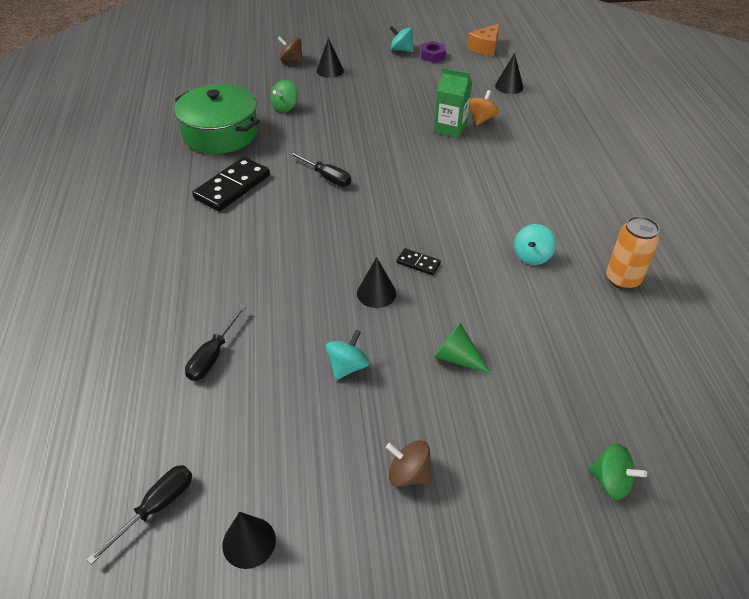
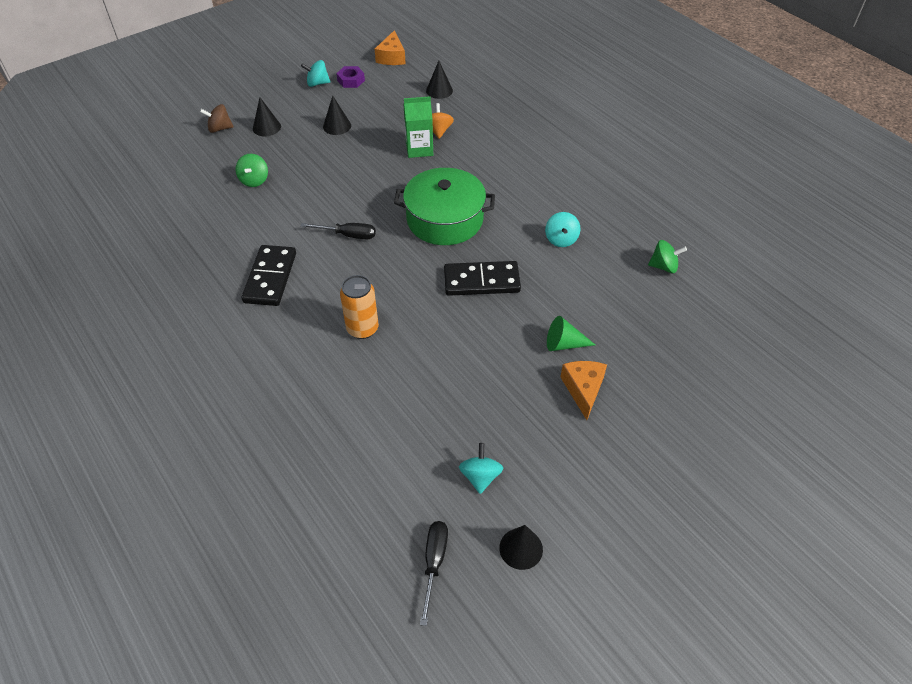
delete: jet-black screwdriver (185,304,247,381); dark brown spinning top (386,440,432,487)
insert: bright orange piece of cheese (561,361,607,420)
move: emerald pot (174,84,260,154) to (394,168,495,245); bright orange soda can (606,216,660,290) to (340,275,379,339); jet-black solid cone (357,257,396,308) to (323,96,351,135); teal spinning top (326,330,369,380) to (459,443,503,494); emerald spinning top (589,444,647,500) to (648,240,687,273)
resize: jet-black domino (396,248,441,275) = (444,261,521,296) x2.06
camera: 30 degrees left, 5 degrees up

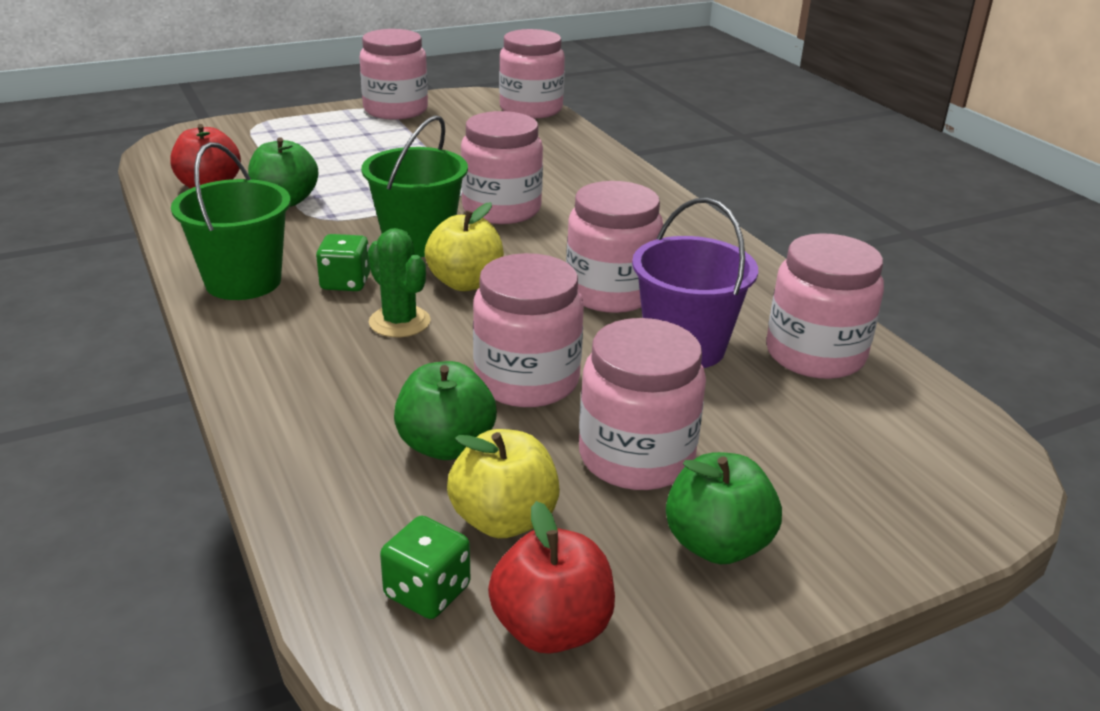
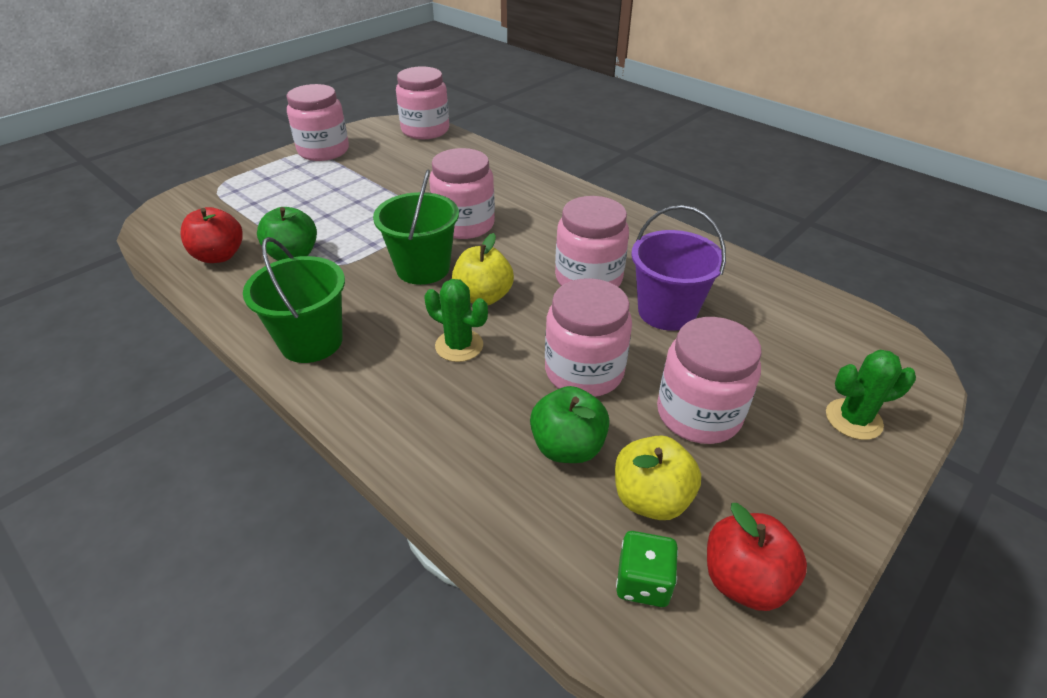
delete: rosy jar (766,233,884,379); emerald game die (316,234,370,291); emerald apple fruit (666,452,782,564)
insert: emerald saguaro cactus (826,350,916,440)
camera: 20 degrees left, 10 degrees up

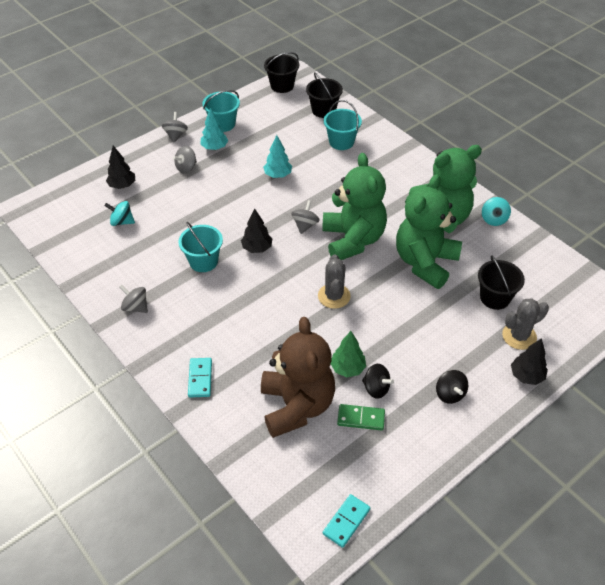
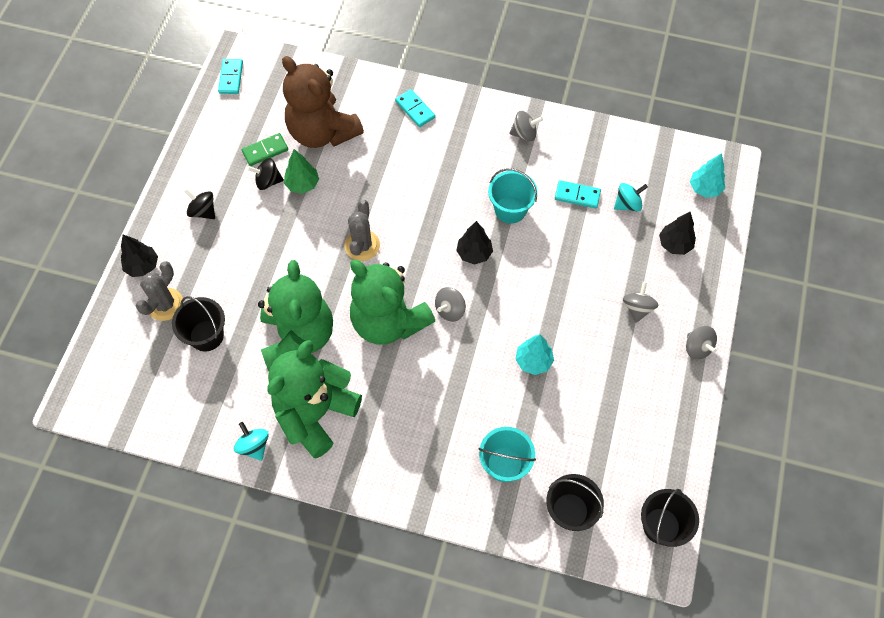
delete: teal bucket (202,90,240,132)
insert: teal domino (555,180,601,208)
move: teal tree (200,107,228,150) to (690,153,725,198)
rotate: grey spinning top (291,200,320,234) = (435,287,466,322) 60 degrees clockwise; grey saguaro cactus (318,254,351,309) = (344,200,380,261) 45 degrees clockwise
camera: 145 degrees right, 15 degrees up

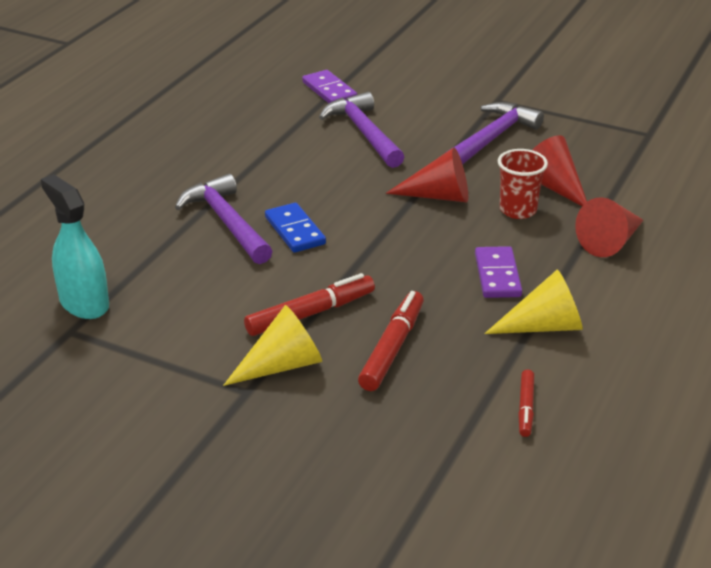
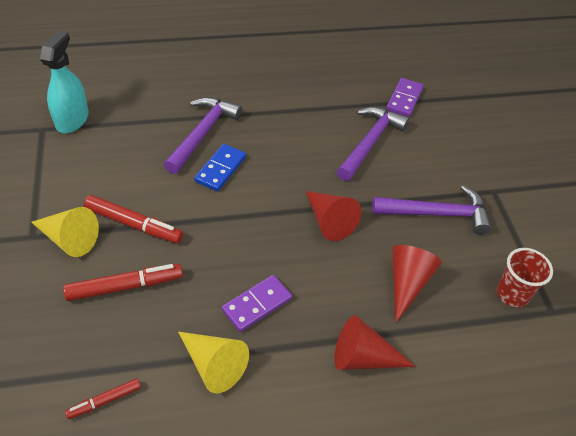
move: scarlet beaker (498,149,548,219) to (497,248,553,308)
camera: 50 degrees right, 15 degrees up

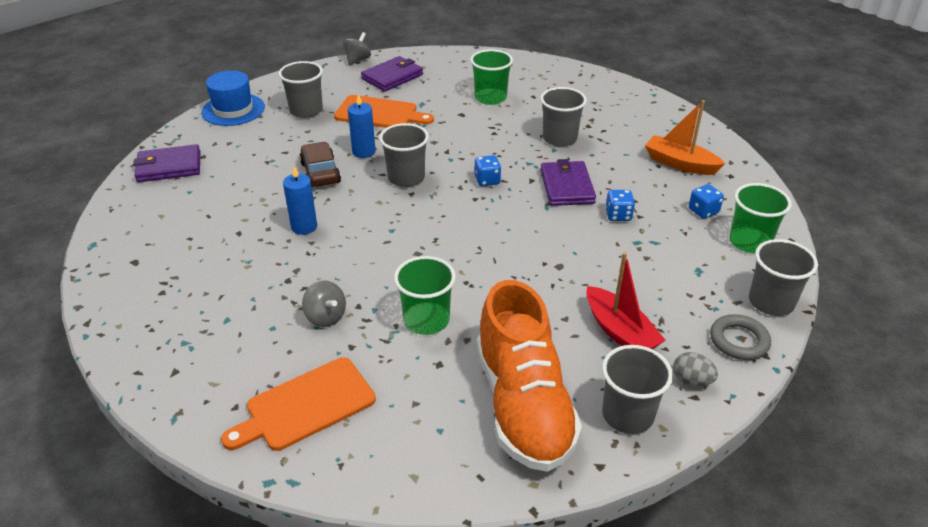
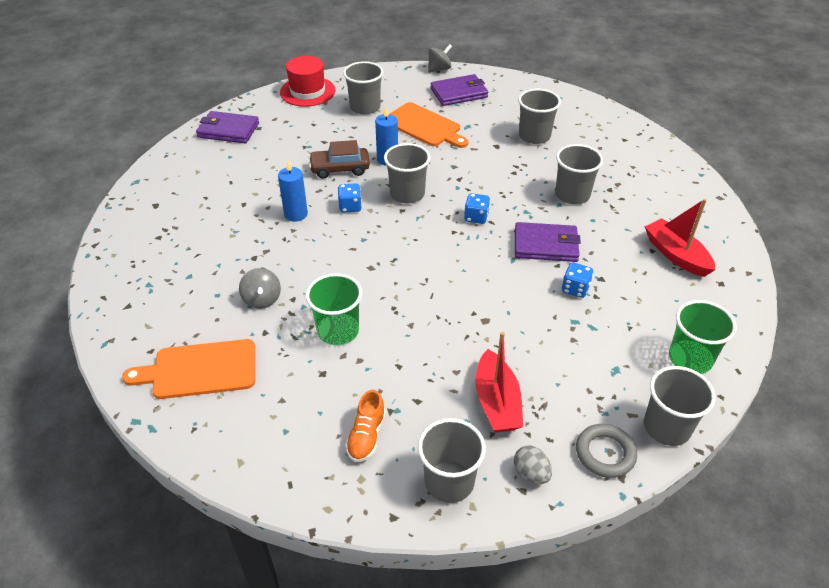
move: cobalt game die (689,184,724,219) to (338,183,362,213)
recolor: emerald beaker (470,49,513,105) to grey beaker (518,89,561,144); cobalt tall hat (201,70,265,126) to scarlet tall hat (280,56,336,107); bright orange toy boat (645,100,725,175) to scarlet toy boat (645,199,716,277)
rotate: dark brown automobile (299,142,341,187) = (309,140,370,179) 105 degrees counterclockwise; violet billfold (540,159,596,206) = (515,222,581,262) 75 degrees clockwise
resize: bright orange lace-up shoe (477,280,582,472) = (345,390,386,462) x0.41
camera: 25 degrees right, 5 degrees up

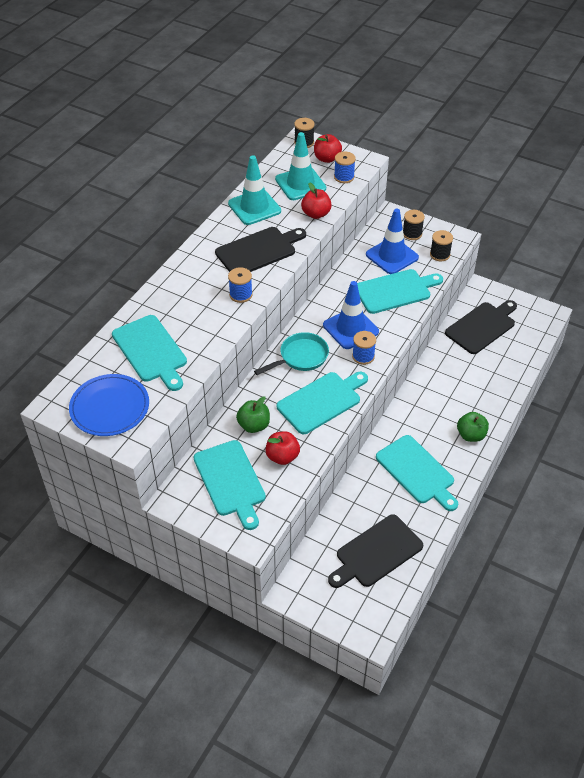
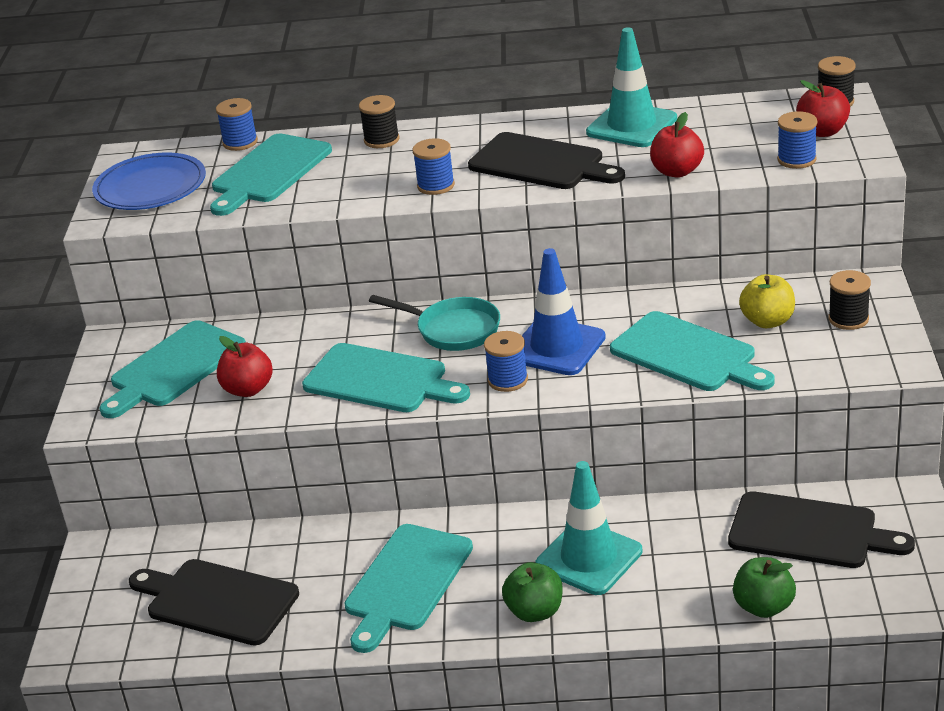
insert: cobalt spool (216,98,258,151)
move: teal road cone (275,132,326,200) to (535,461,643,595); jet-black spool (430,230,453,262) to (359,95,400,148); emerald apple fruit (236,396,270,433) to (733,557,796,618)
replace: cobalt road cone (366,209,419,274) to yellow apple fruit (739,274,795,328)
camera: 65 degrees right, 15 degrees down

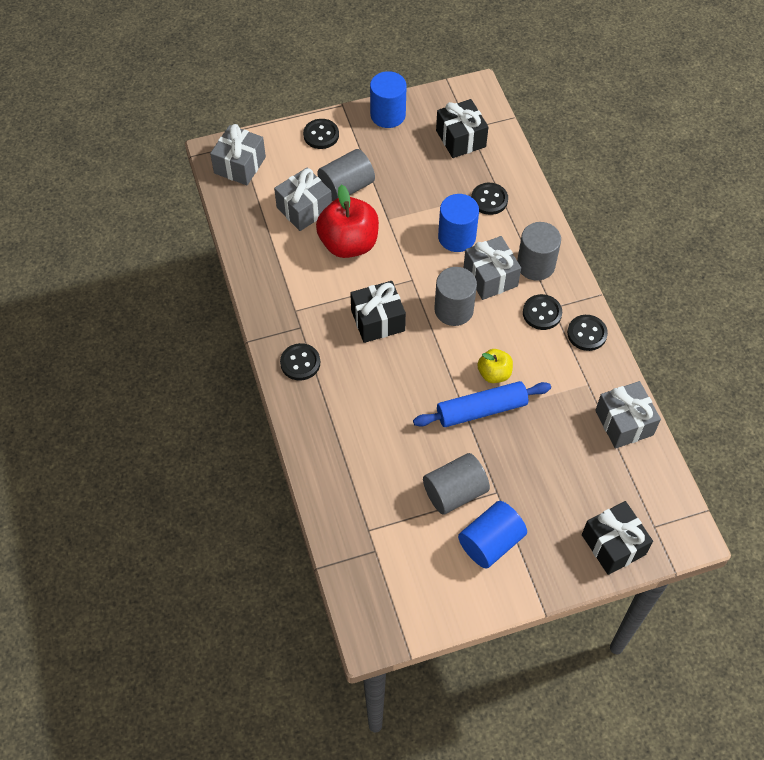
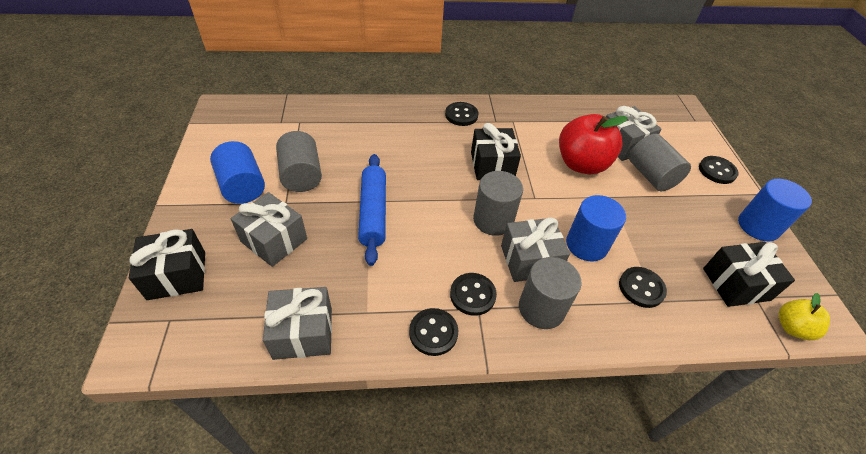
move: grey wrapped gift (210,124,266,185) to (231,192,307,267); yellow apple fruit (477,349,513,383) to (779,293,830,340)
camera: 100 degrees right, 10 degrees down

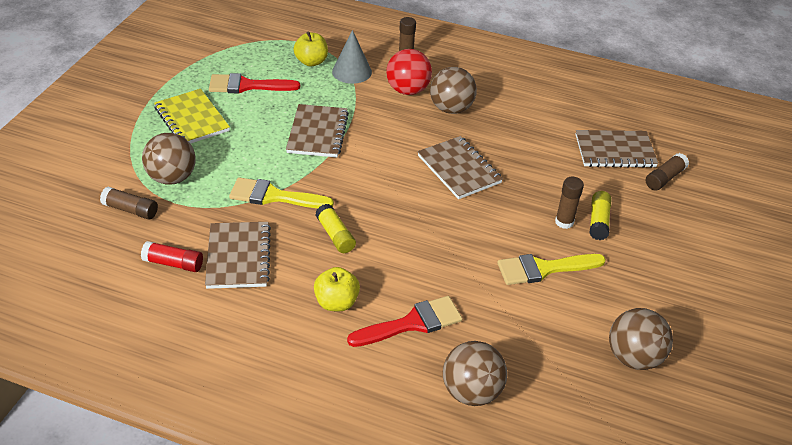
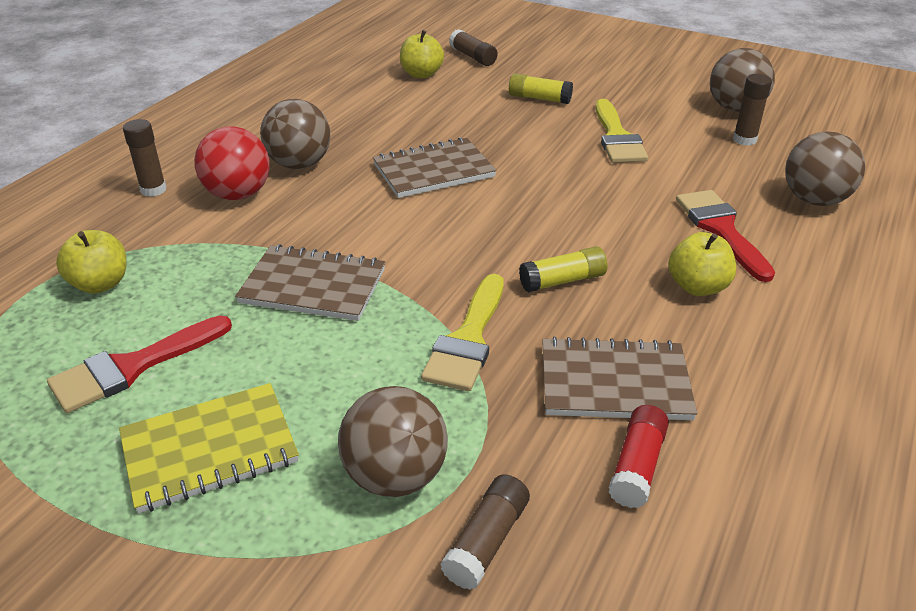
delete: grey solid cone (332,30,372,84)
move: dark brown stick of glue (555,177,584,229) to (733,74,772,146)
replace: dark brown notepad (575,130,658,168) to yellow apple fruit (400,30,444,78)
rotate: scarlet paint brush (209,73,300,93) = (47,315,232,413) 45 degrees clockwise
camera: 80 degrees left, 5 degrees down

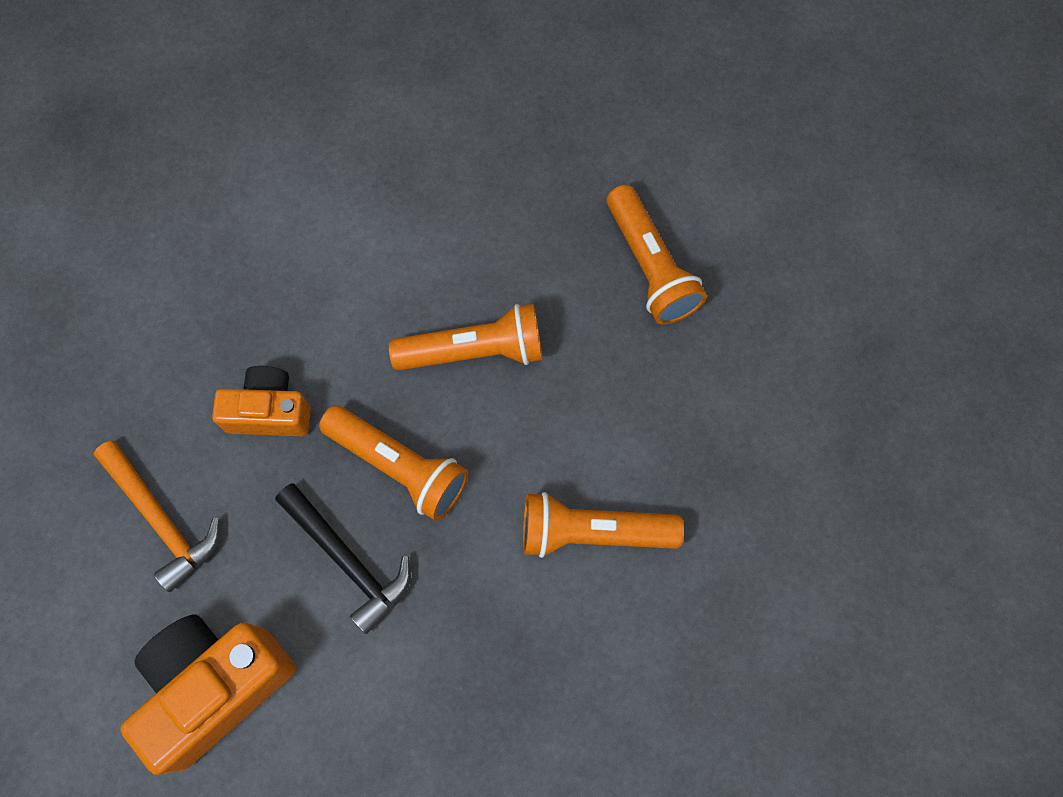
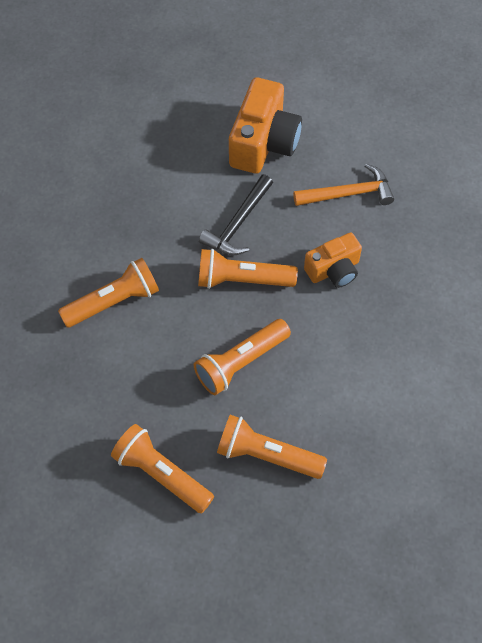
insert: bright orange pocket torch (217,415,327,479)
rotate: bright orange claw hammer (94,441,220,592) = (293,164,394,206) 150 degrees clockwise; jet-black claw hammer (275,484,411,634) = (199,175,273,255) 75 degrees counterclockwise
camera: 150 degrees right, 10 degrees down

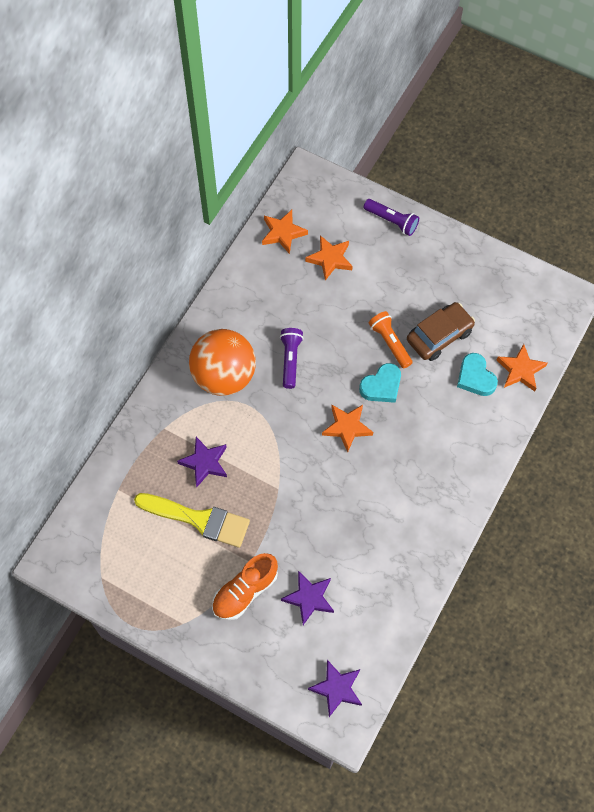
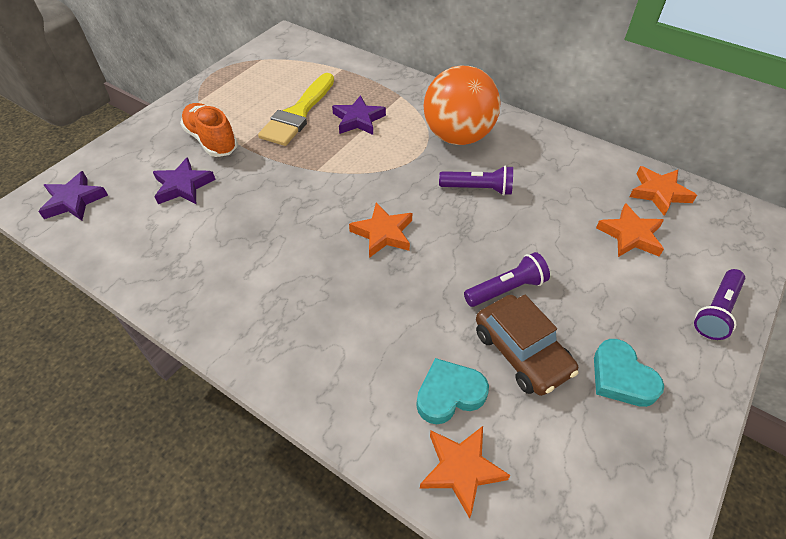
move: teal love heart (359,363,401,403) to (594,339,664,407)
recolor: bright orange pocket torch (369,311,413,369) to violet pocket torch (464,252,550,307)
camera: 95 degrees right, 15 degrees down

